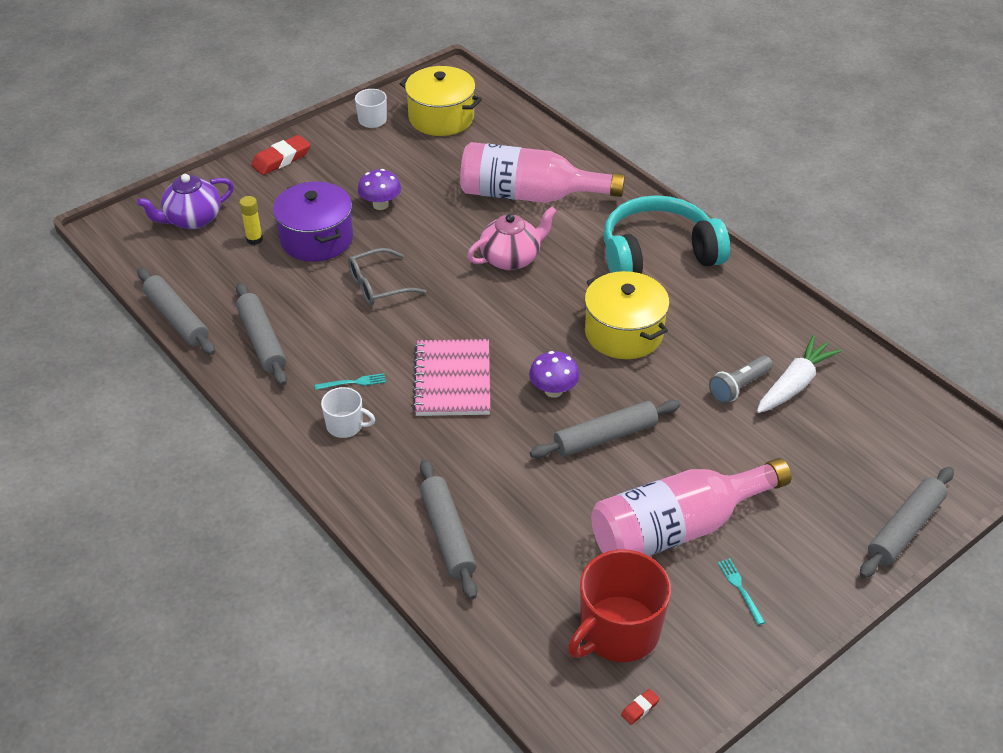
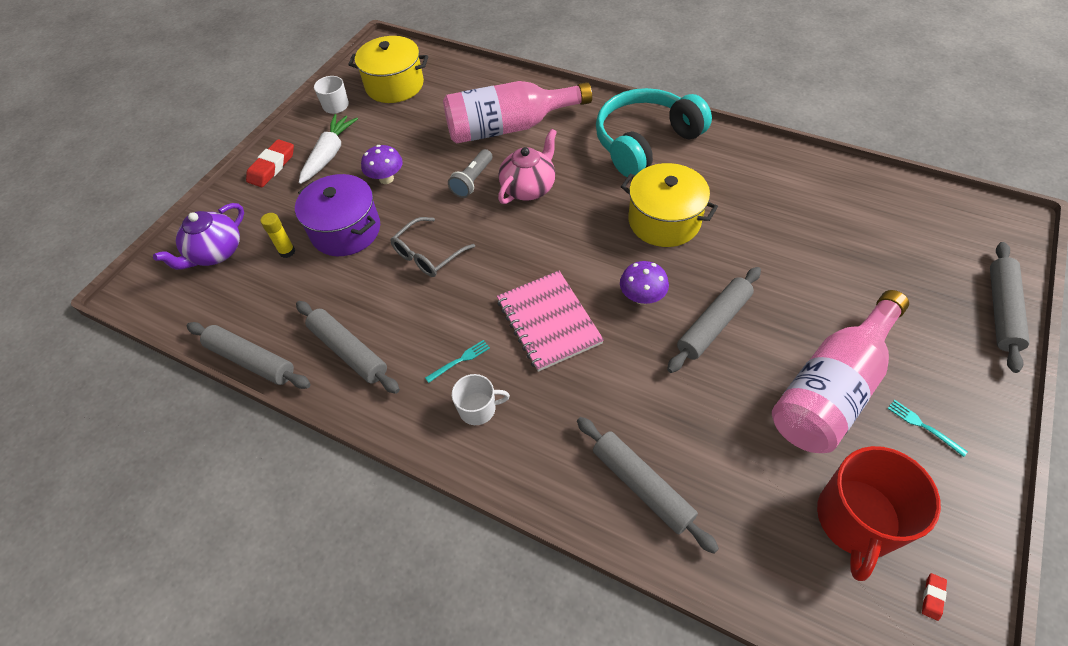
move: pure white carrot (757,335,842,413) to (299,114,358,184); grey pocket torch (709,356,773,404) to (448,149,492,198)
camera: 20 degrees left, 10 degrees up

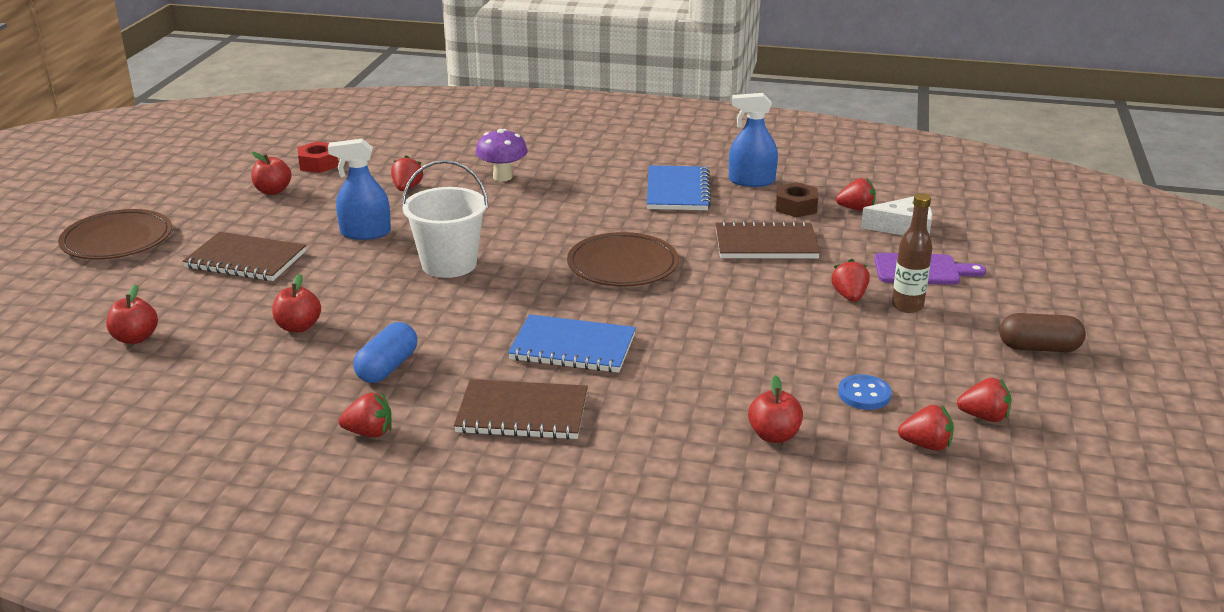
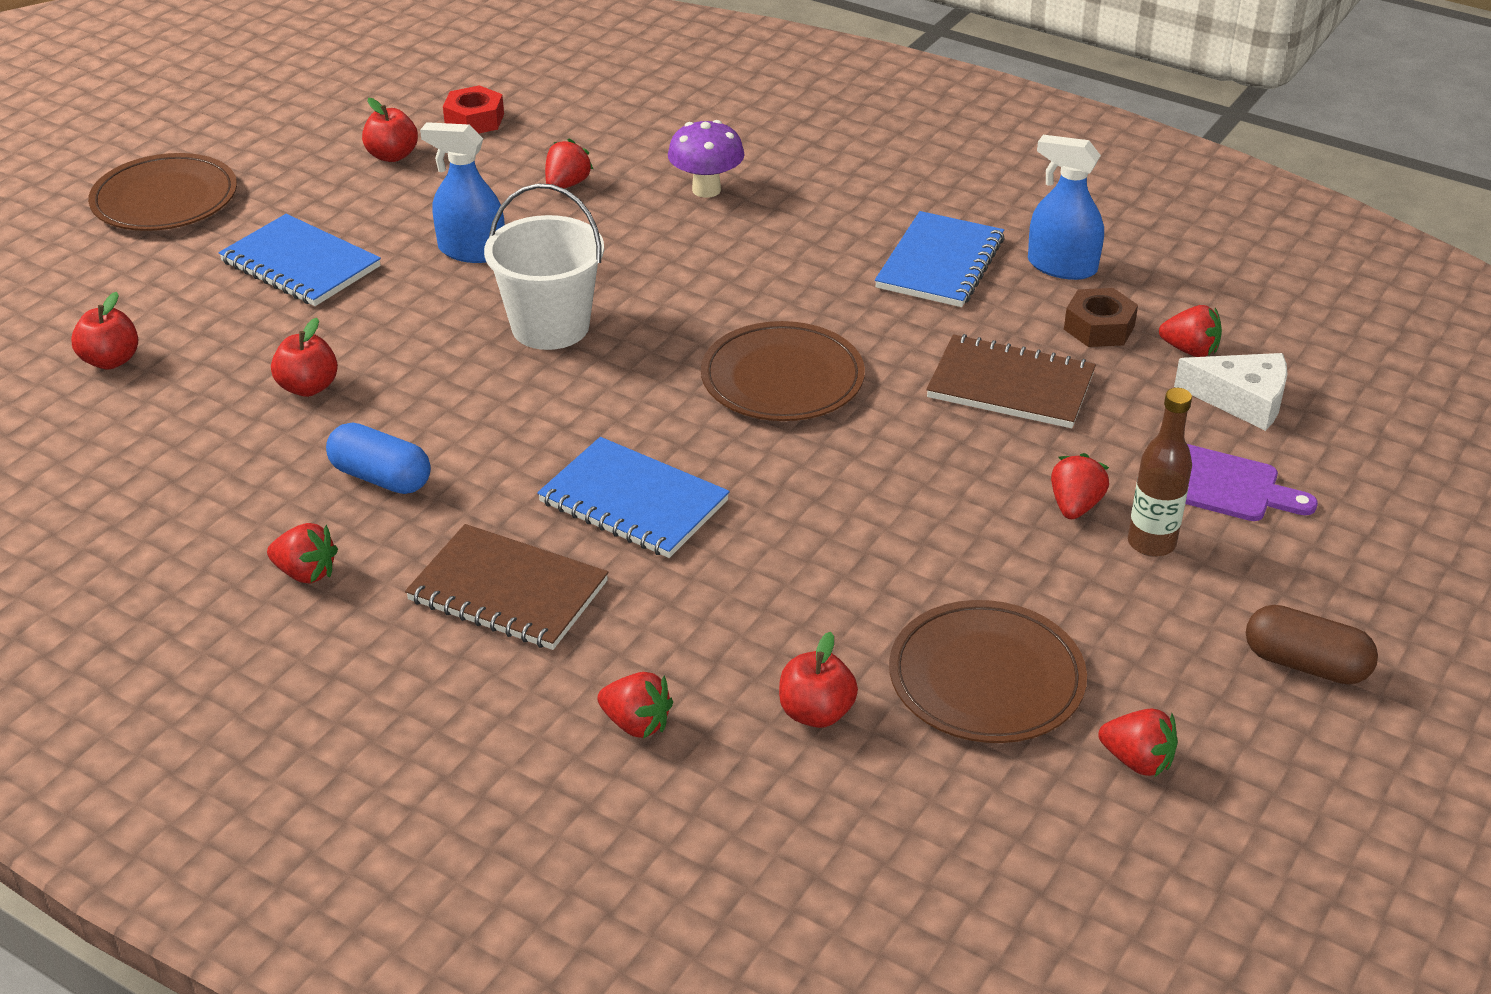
move: scarlet toy strawberry (898,405,954,451) to (597,672,673,739)
replace: cobalt button (838,374,892,410) to dark brown flat dish (889,600,1087,743)
recolor: dark brown notepad (183,232,306,281) to cobalt notepad (219,214,381,306)
rotate: cobalt capsule (353,322,418,383) = (326,422,431,494) 75 degrees clockwise
camera: 20 degrees right, 10 degrees up

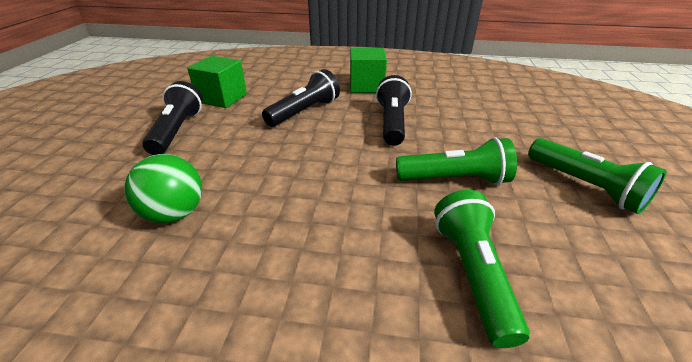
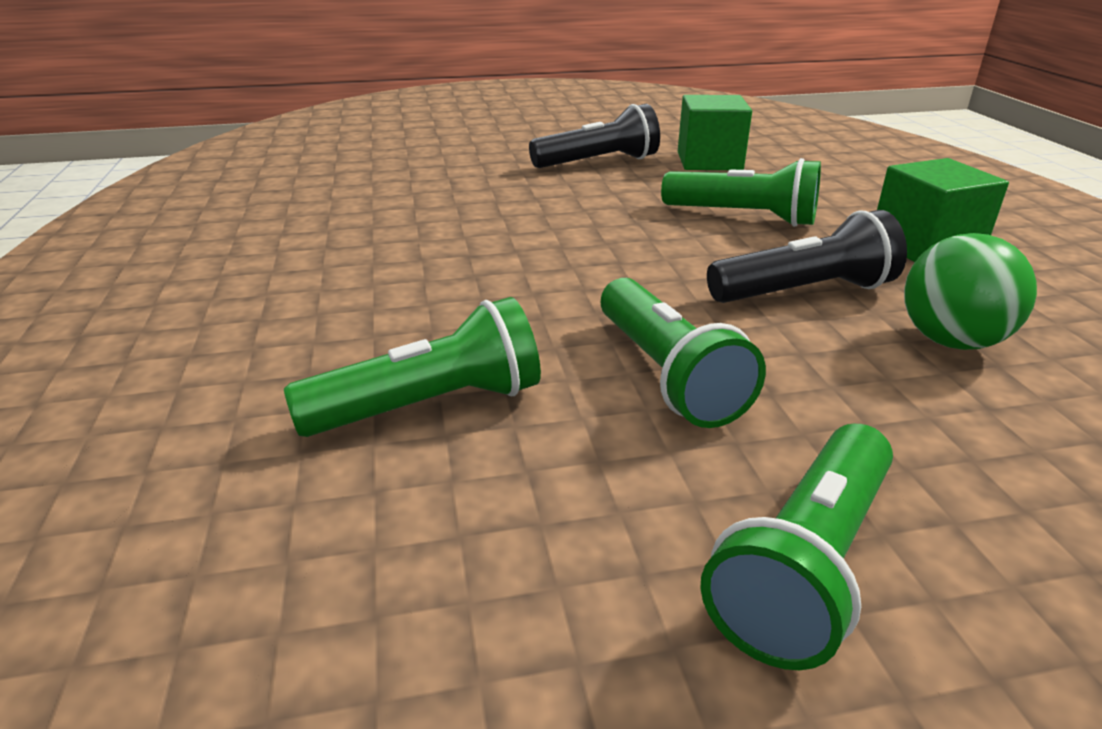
move: emerald ball (124,154,202,224) to (904,233,1037,350)
recolor: jet-black pocket torch (262,69,340,127) to emerald pocket torch (661,158,821,227)
camera: 70 degrees right, 5 degrees down

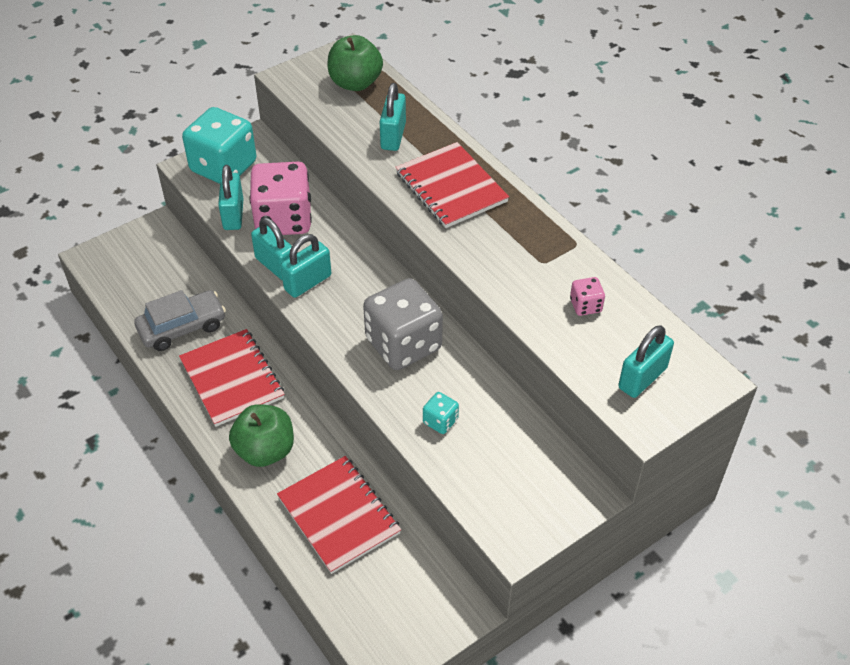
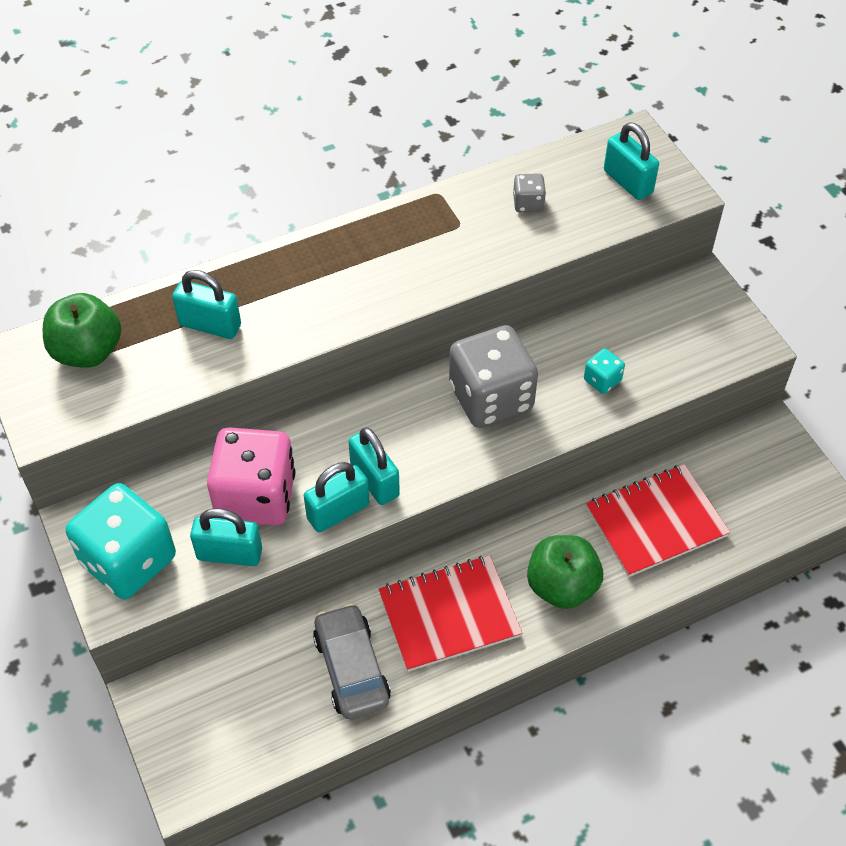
delete: scarlet notepad (395,142,509,228)
recolor: rosy game die (570,277,605,316) to grey game die (513,173,546,212)
camera: 80 degrees left, 5 degrees up

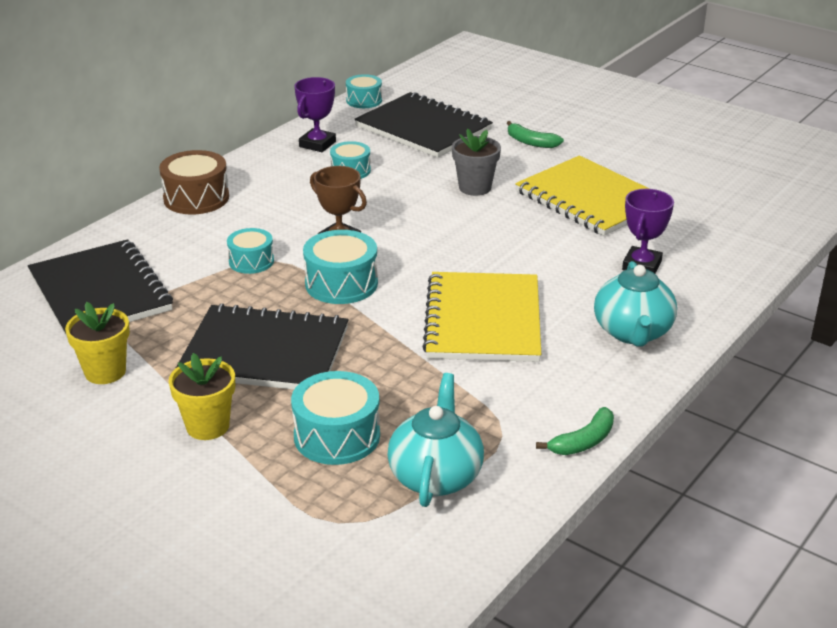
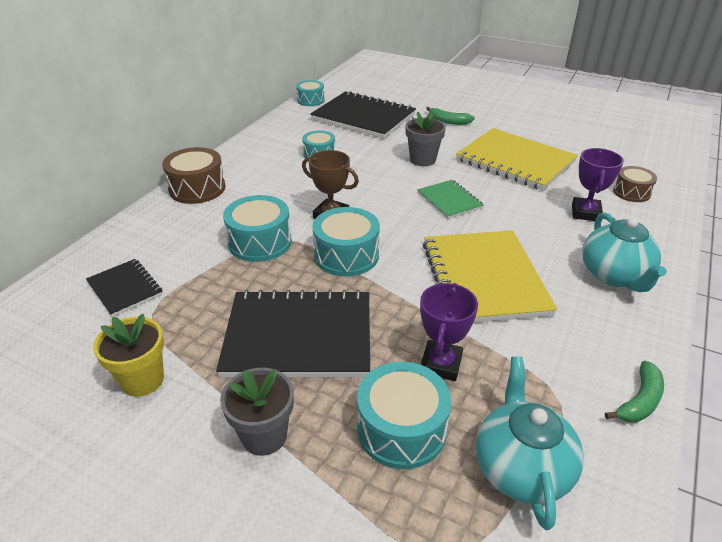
insert: dark brown drum (613,166,657,202); emerald notepad (417,180,484,219)
move: violet trophy (294,77,336,152) to (420,283,478,381)
recolor: yellow potted plant (169,353,235,440) to grey potted plant (220,368,294,456)
resize: teal drum (227,228,274,274) = (223,195,292,262) x1.57; jet-black notepad (28,239,173,339) = (86,259,163,317) x0.52
camera: 10 degrees left, 5 degrees up

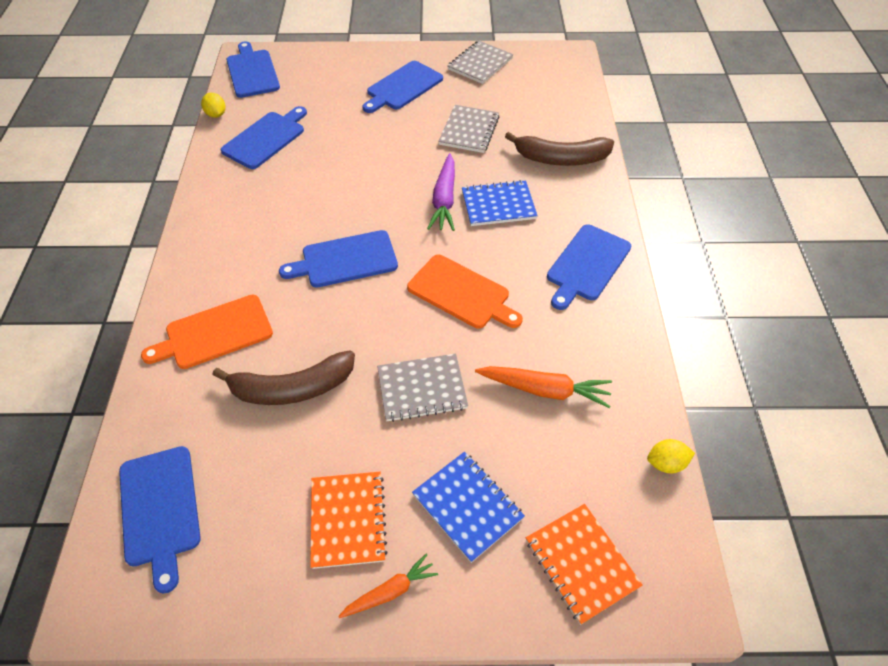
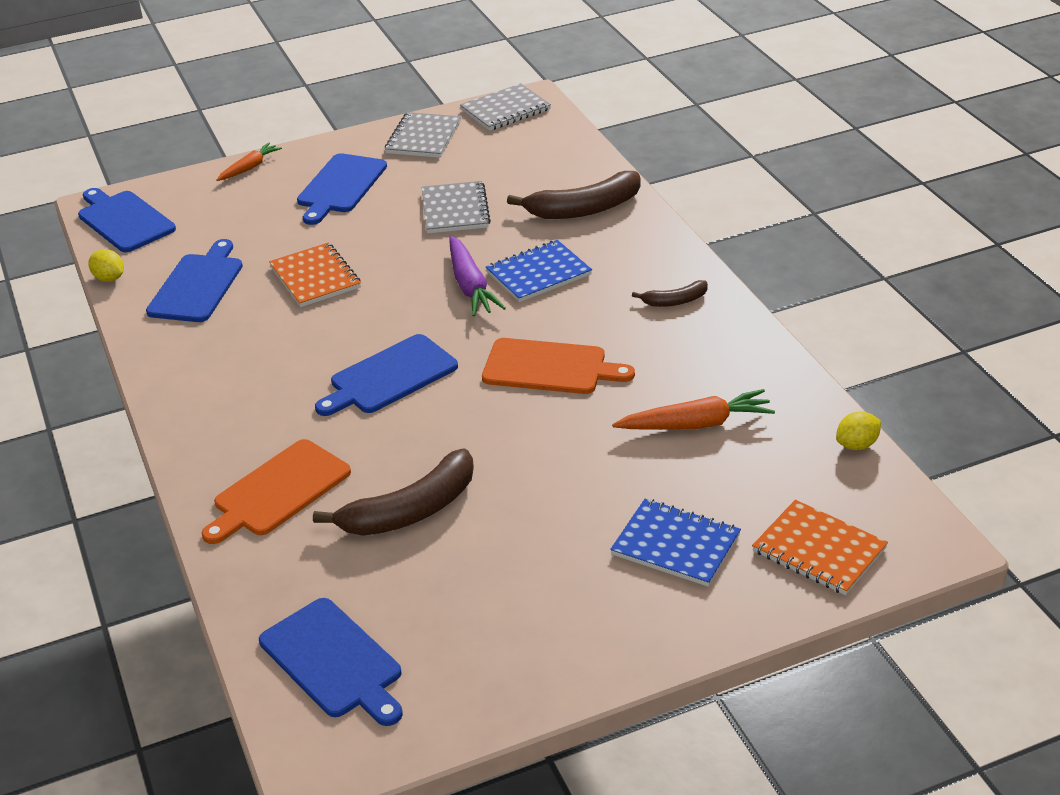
move: grey notepad (377,354,468,422) to (460,83,551,131); bright orange notepad (310,472,388,569) to (269,243,361,307); bright orange carrot (338,554,438,618) to (217,143,282,181)
replace: cobalt chopping board (547,224,631,310) to dark brown toy banana (632,280,708,307)
camera: 20 degrees left, 15 degrees down

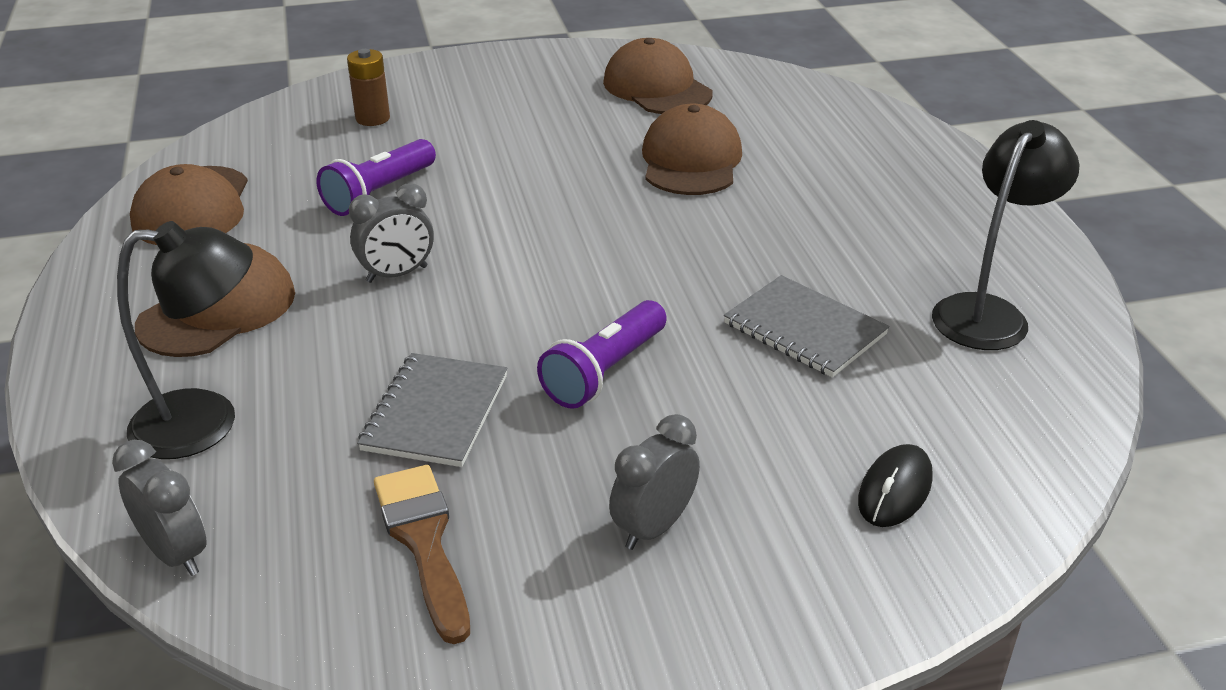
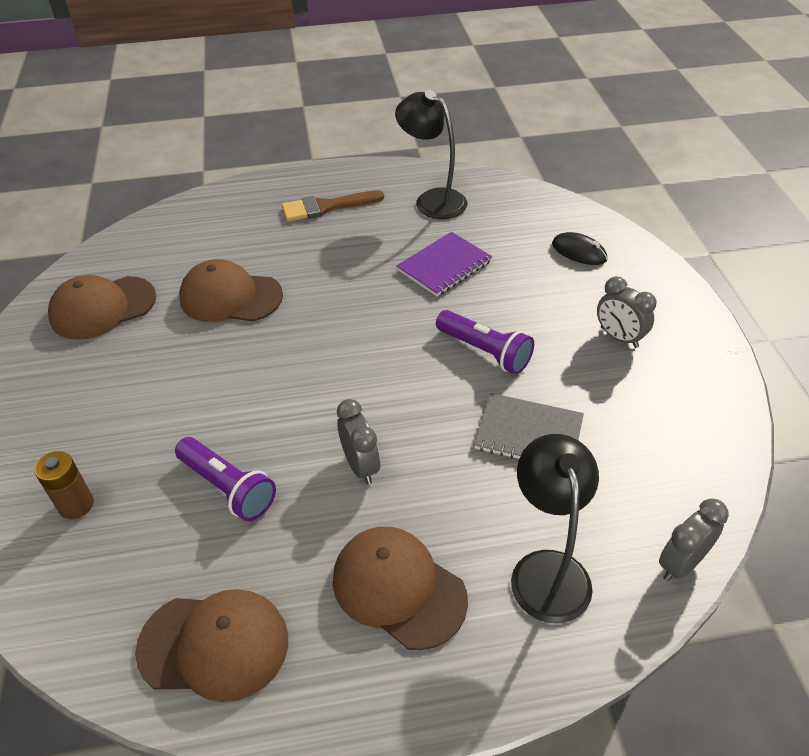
move: dark brown paint brush (374,465,470,644) to (282,190,384,222)
recolor: grey notepad (724,275,889,378) to violet notepad (396,232,492,296)
camera: 85 degrees left, 10 degrees up

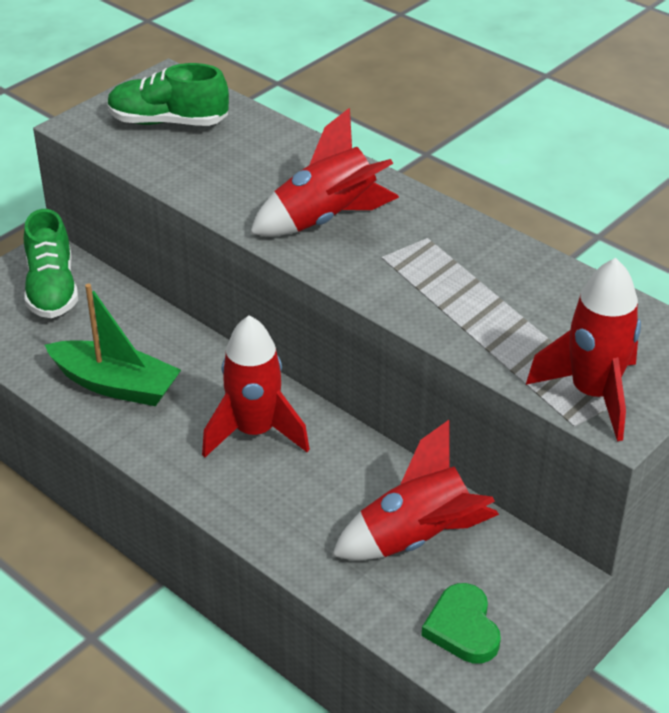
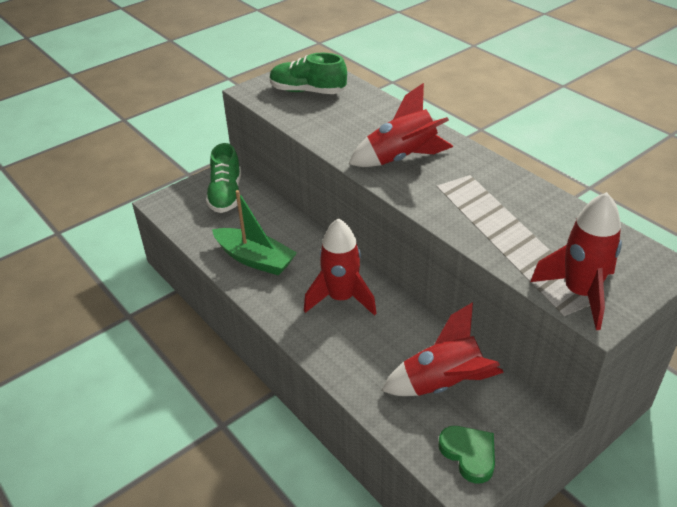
rotate: emerald love heart (422,583,501,663) = (438,426,495,484) 150 degrees clockwise
camera: 10 degrees right, 0 degrees up

